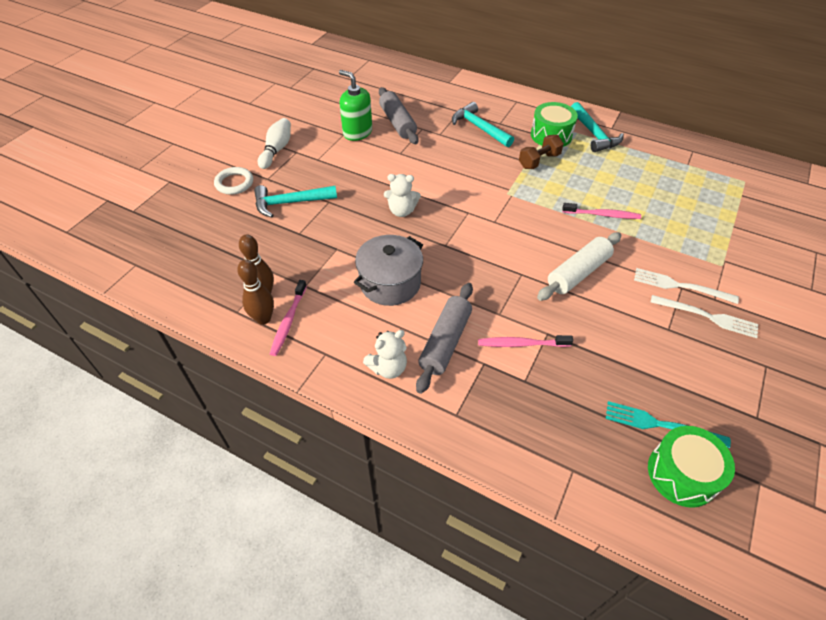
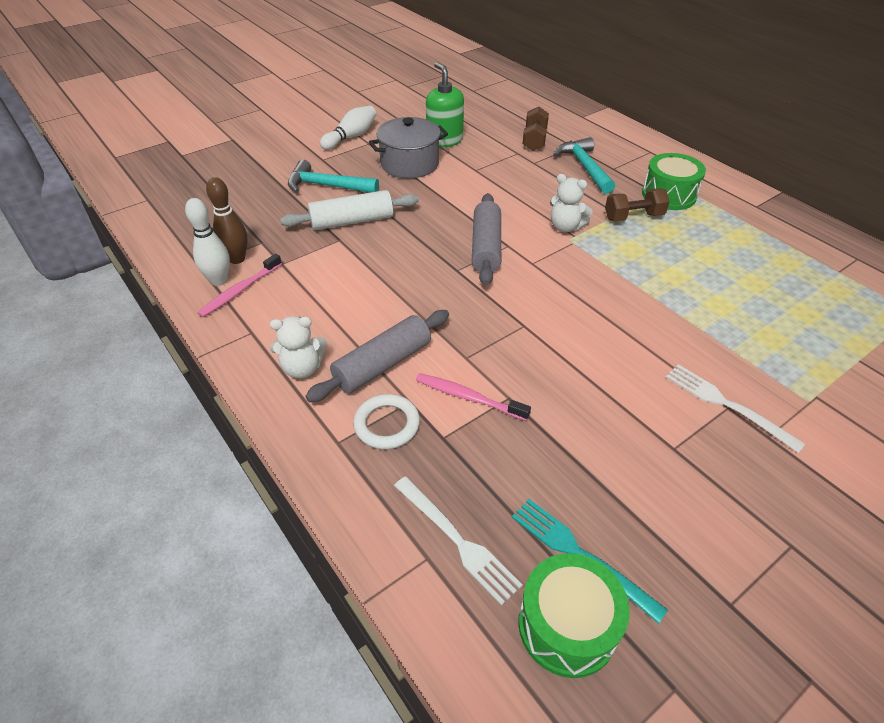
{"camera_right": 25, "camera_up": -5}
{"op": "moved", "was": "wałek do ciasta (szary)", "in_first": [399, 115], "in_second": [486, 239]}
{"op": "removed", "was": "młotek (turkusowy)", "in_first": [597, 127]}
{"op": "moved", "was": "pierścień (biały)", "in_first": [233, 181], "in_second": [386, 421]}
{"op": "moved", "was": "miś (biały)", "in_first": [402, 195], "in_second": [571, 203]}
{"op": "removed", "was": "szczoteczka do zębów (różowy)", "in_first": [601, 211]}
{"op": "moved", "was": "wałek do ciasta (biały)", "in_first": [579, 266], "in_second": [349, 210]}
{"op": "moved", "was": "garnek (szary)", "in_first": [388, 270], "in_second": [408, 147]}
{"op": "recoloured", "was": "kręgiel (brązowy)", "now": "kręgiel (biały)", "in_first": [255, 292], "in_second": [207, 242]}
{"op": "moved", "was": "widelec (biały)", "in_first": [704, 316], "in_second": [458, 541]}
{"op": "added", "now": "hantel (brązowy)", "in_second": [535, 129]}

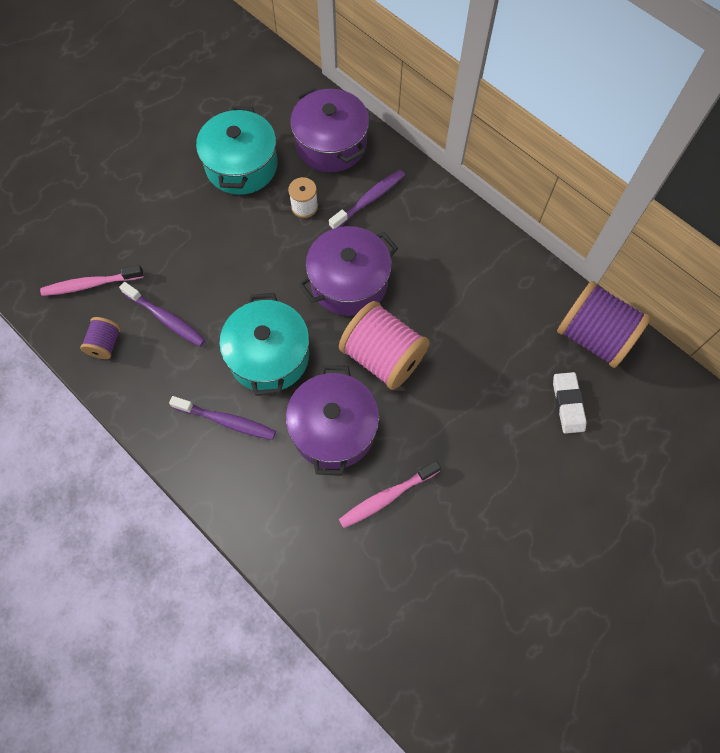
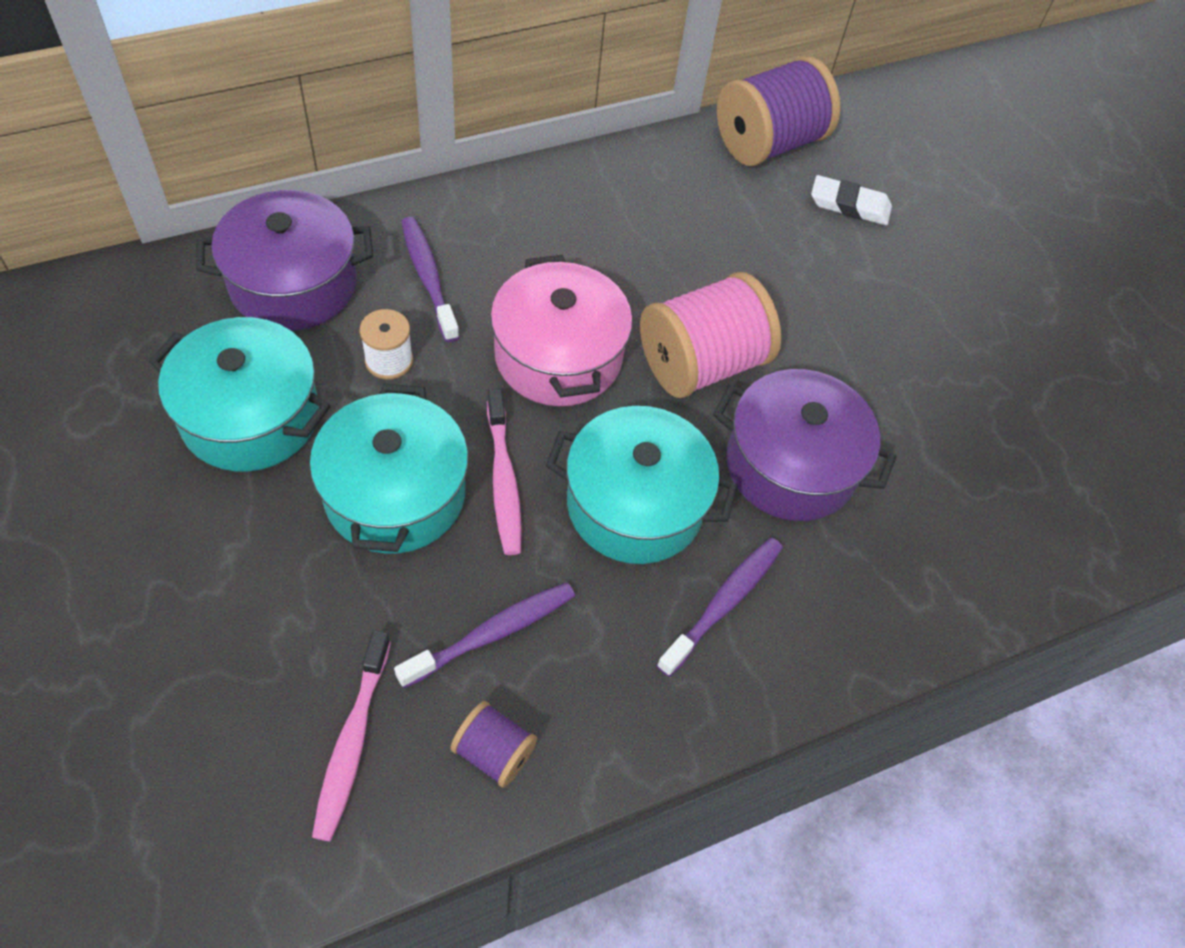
{"camera_right": -75, "camera_up": -10}
{"op": "recoloured", "was": "garnek (fioletowy)", "now": "garnek (różowy)", "in_first": [348, 271], "in_second": [561, 330]}
{"op": "moved", "was": "szczoteczka do zębów (różowy)", "in_first": [390, 494], "in_second": [504, 472]}
{"op": "added", "now": "garnek (turkusowy)", "in_second": [389, 468]}

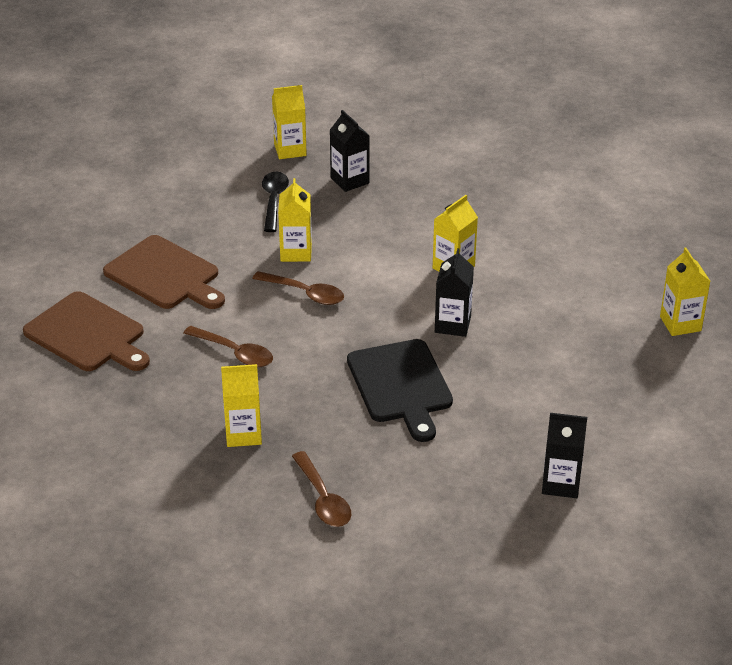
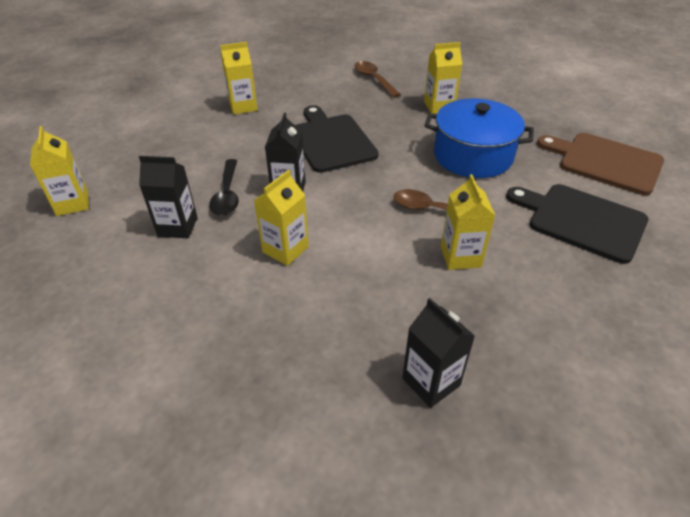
{"camera_right": 175, "camera_up": 5}
{"op": "moved", "was": "karton mleka (żółty)", "in_first": [289, 122], "in_second": [239, 78]}
{"op": "moved", "was": "łyżka (czarny)", "in_first": [275, 202], "in_second": [224, 187]}
{"op": "recoloured", "was": "deska do krojenia (brązowy)", "now": "deska do krojenia (czarny)", "in_first": [164, 272], "in_second": [577, 224]}
{"op": "replaced", "was": "łyżka (brązowy)", "now": "garnek (niebieski)", "in_first": [228, 346], "in_second": [479, 138]}
{"op": "moved", "was": "karton mleka (czarny)", "in_first": [564, 455], "in_second": [168, 197]}

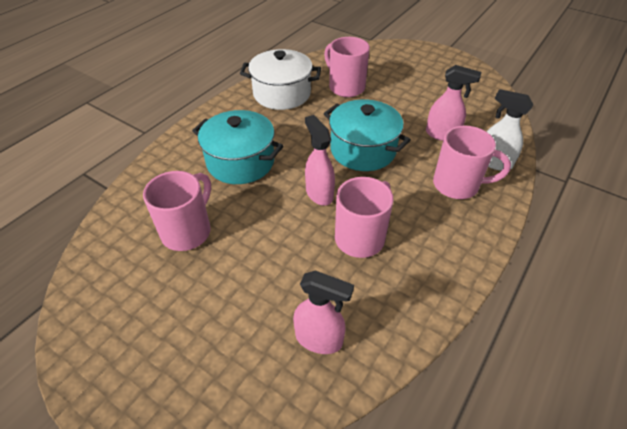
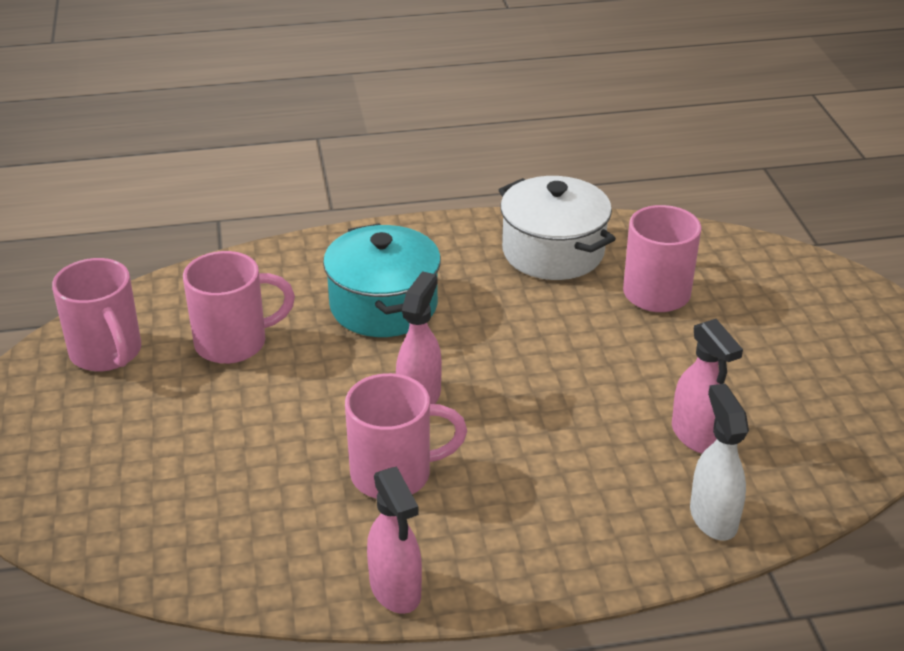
{"camera_right": 45, "camera_up": -10}
{"op": "removed", "was": "garnek (turkusowy)", "in_first": [367, 135]}
{"op": "moved", "was": "kubek (różowy)", "in_first": [472, 162], "in_second": [96, 314]}
{"op": "moved", "was": "spryskiwacz (różowy)", "in_first": [323, 312], "in_second": [394, 540]}

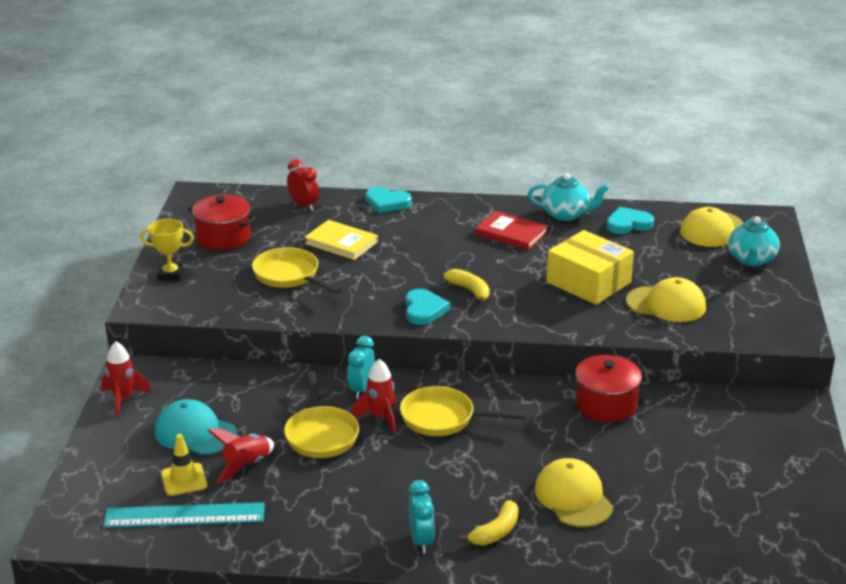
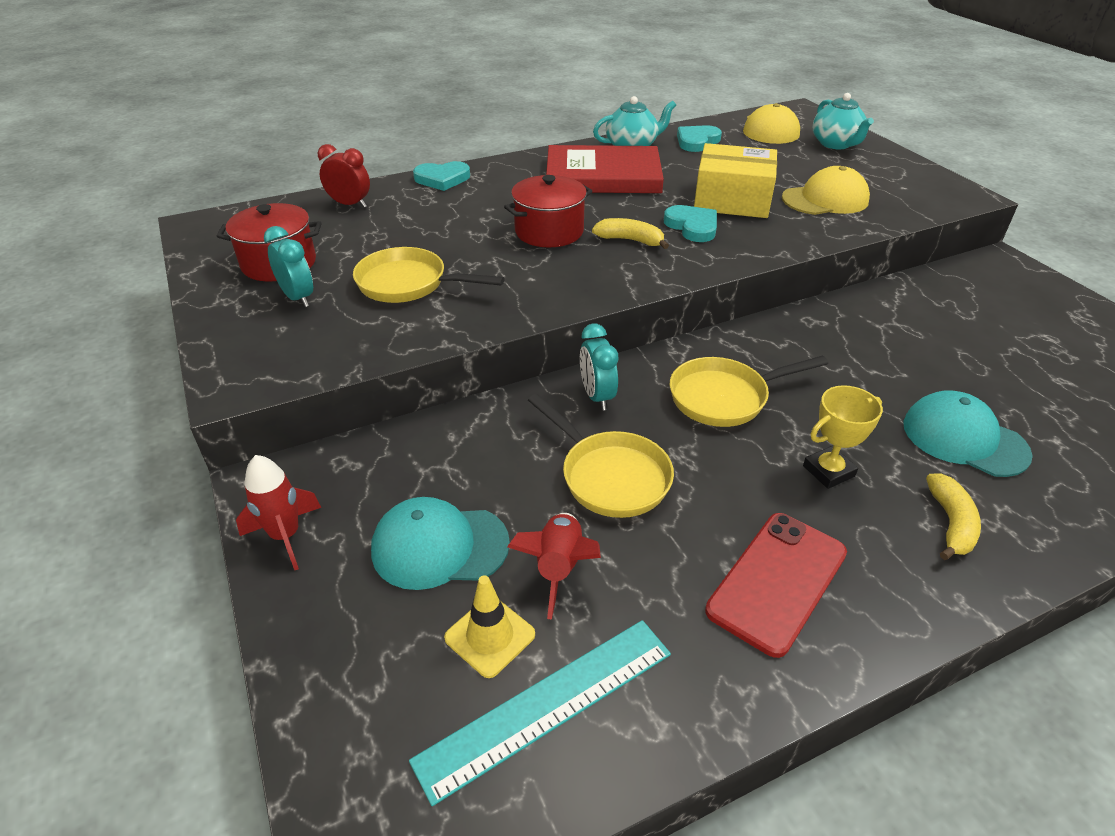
{"camera_right": -30, "camera_up": 10}
{"op": "resized", "was": "książka (czerwony)", "in_first": [512, 230], "in_second": [605, 169], "ratio": 1.65}
{"op": "moved", "was": "puchar (żółty)", "in_first": [167, 250], "in_second": [843, 437]}
{"op": "removed", "was": "książka (żółty)", "in_first": [341, 240]}
{"op": "moved", "was": "serce (turkusowy)", "in_first": [428, 307], "in_second": [690, 223]}
{"op": "moved", "was": "garnek (czerwony)", "in_first": [608, 388], "in_second": [548, 211]}
{"op": "removed", "was": "rakieta (czerwony)", "in_first": [374, 396]}
{"op": "recoloured", "was": "czapka (żółty)", "now": "czapka (turkusowy)", "in_first": [574, 492], "in_second": [968, 434]}
{"op": "moved", "was": "budzik (turkusowy)", "in_first": [421, 517], "in_second": [288, 266]}
{"op": "added", "now": "telefon (czerwony)", "in_second": [776, 585]}

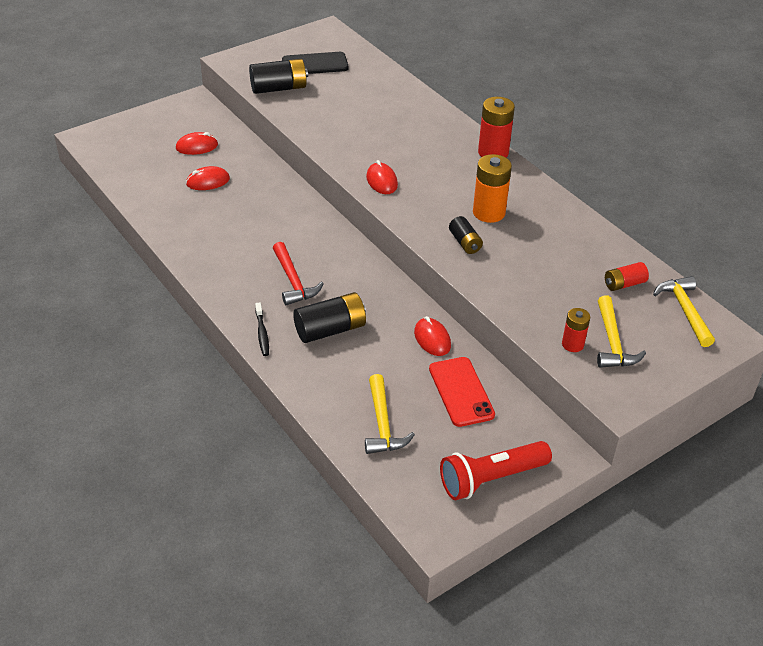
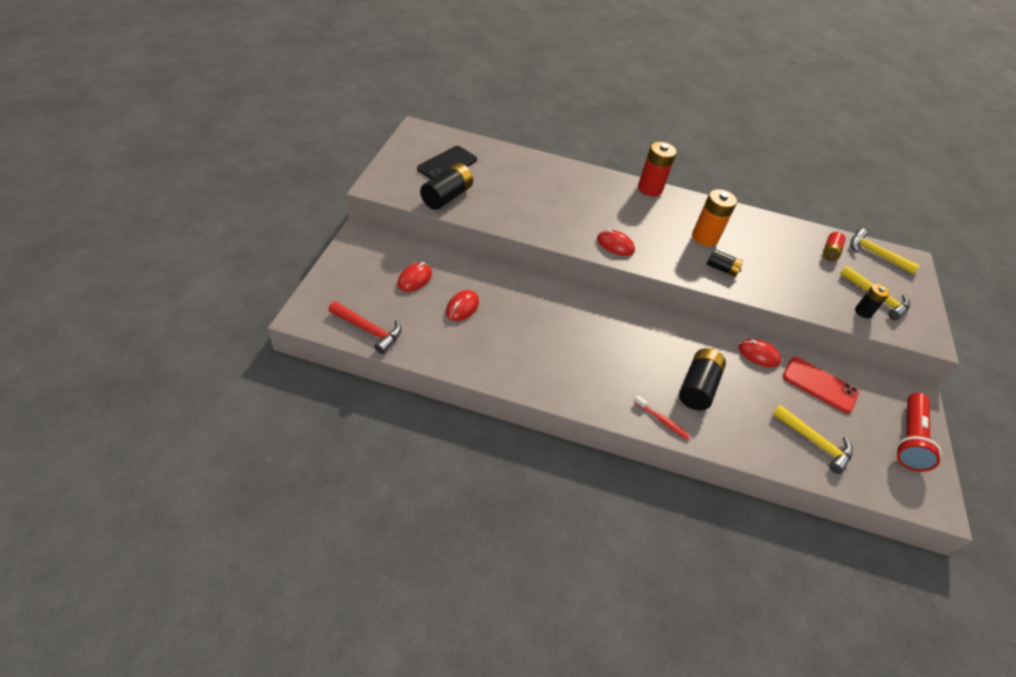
{"camera_right": -45, "camera_up": 5}
{"op": "moved", "was": "młotek (czerwony)", "in_first": [298, 273], "in_second": [364, 327]}
{"op": "recoloured", "was": "szczoteczka do zębów (czarny)", "now": "szczoteczka do zębów (czerwony)", "in_first": [262, 329], "in_second": [662, 417]}
{"op": "recoloured", "was": "bateria (czerwony)", "now": "bateria (czarny)", "in_first": [576, 330], "in_second": [872, 301]}

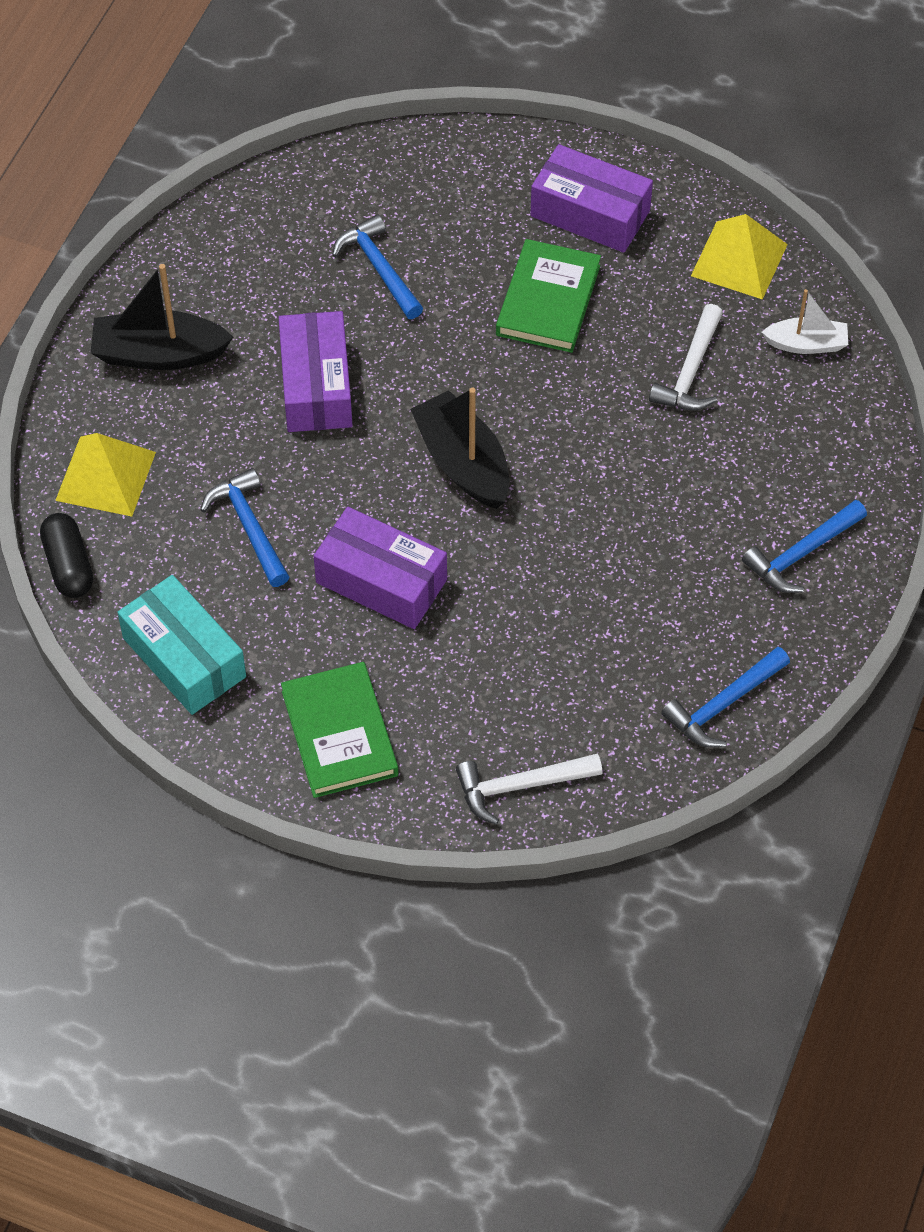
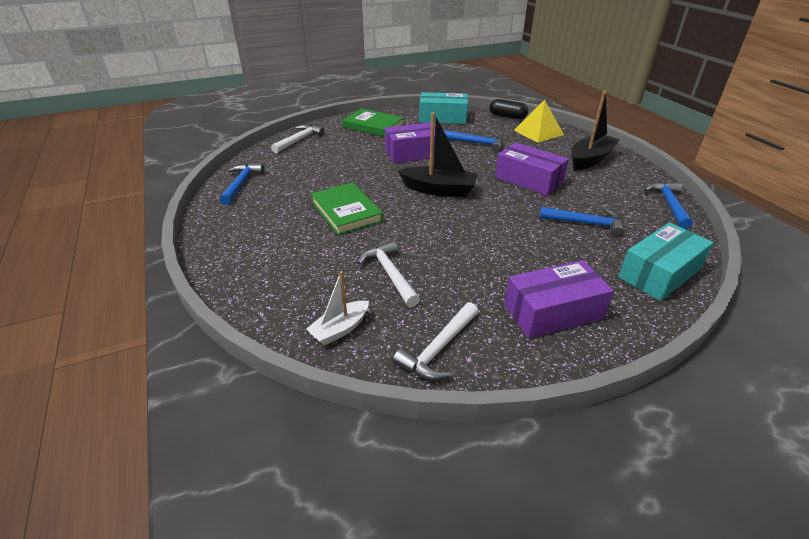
{"camera_right": 135, "camera_up": -20}
{"op": "replaced", "was": "piramida (żółty)", "now": "młotek (biały)", "in_first": [739, 256], "in_second": [435, 341]}
{"op": "moved", "was": "książka (zielony)", "in_first": [548, 296], "in_second": [347, 208]}
{"op": "moved", "was": "młotek (niebieski)", "in_first": [804, 546], "in_second": [668, 205]}
{"op": "added", "now": "pudełko (turkusowy)", "in_second": [666, 261]}

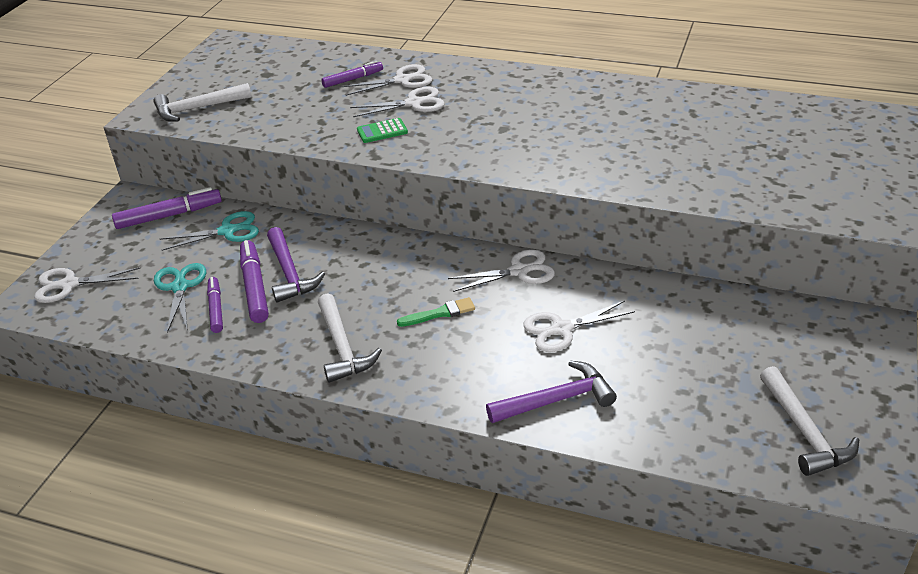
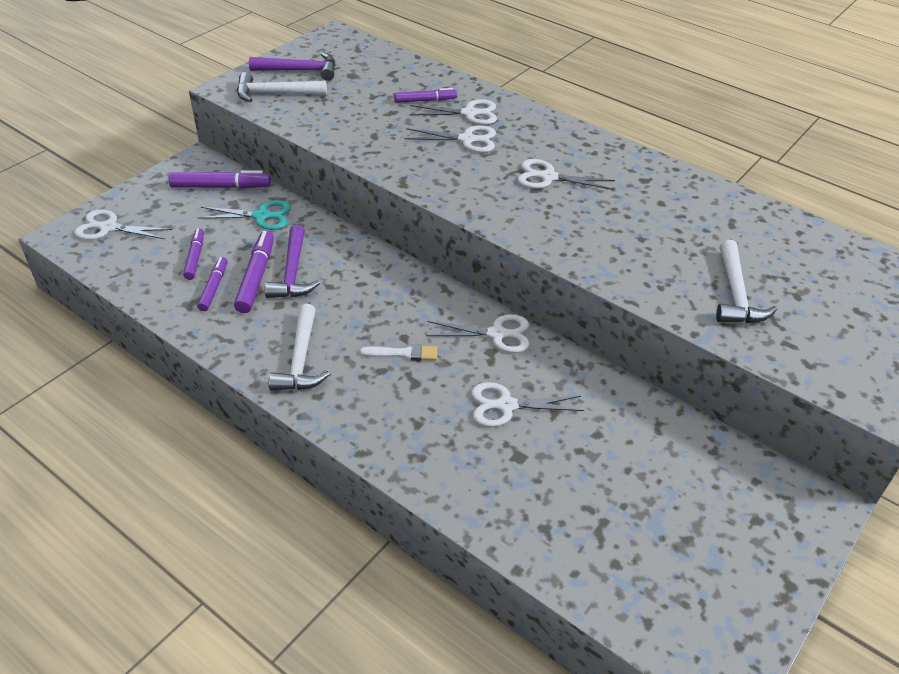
{"camera_right": 15, "camera_up": 5}
{"op": "removed", "was": "kalkulator (zielony)", "in_first": [382, 130]}
{"op": "replaced", "was": "nożyczki (turkusowy)", "now": "flamaster (fioletowy)", "in_first": [180, 298], "in_second": [193, 254]}
{"op": "recoloured", "was": "pędzel (zielony)", "now": "pędzel (biały)", "in_first": [436, 312], "in_second": [398, 352]}
{"op": "moved", "was": "młotek (fioletowy)", "in_first": [551, 392], "in_second": [292, 66]}
{"op": "moved", "was": "młotek (biały)", "in_first": [809, 421], "in_second": [747, 281]}
{"op": "added", "now": "nożyczki (biały)", "in_second": [566, 174]}

